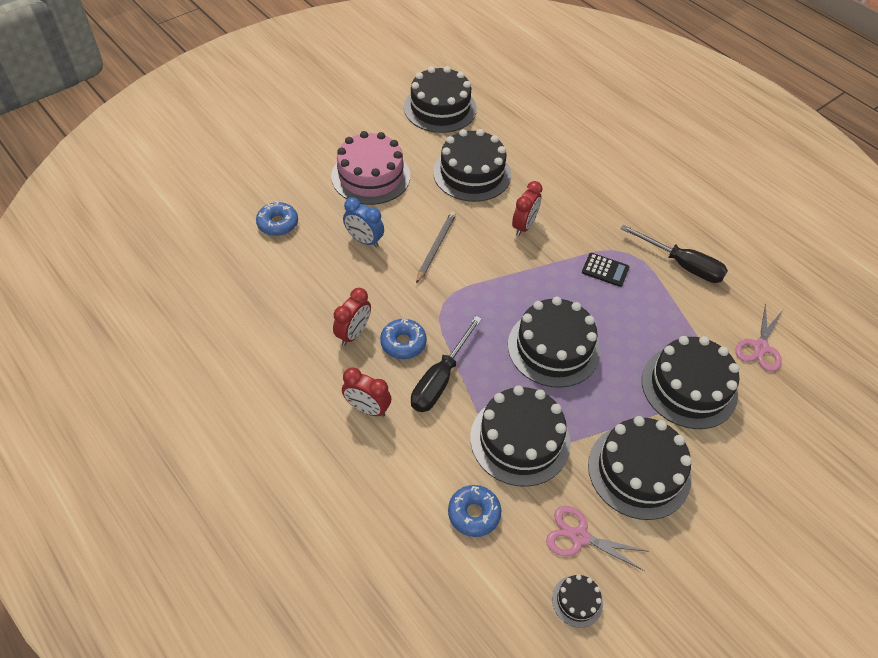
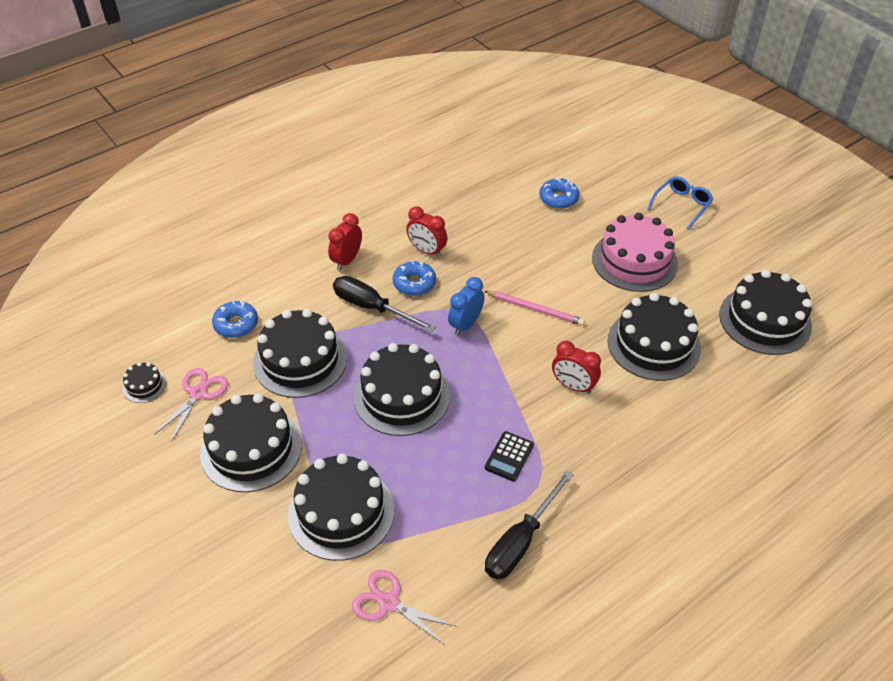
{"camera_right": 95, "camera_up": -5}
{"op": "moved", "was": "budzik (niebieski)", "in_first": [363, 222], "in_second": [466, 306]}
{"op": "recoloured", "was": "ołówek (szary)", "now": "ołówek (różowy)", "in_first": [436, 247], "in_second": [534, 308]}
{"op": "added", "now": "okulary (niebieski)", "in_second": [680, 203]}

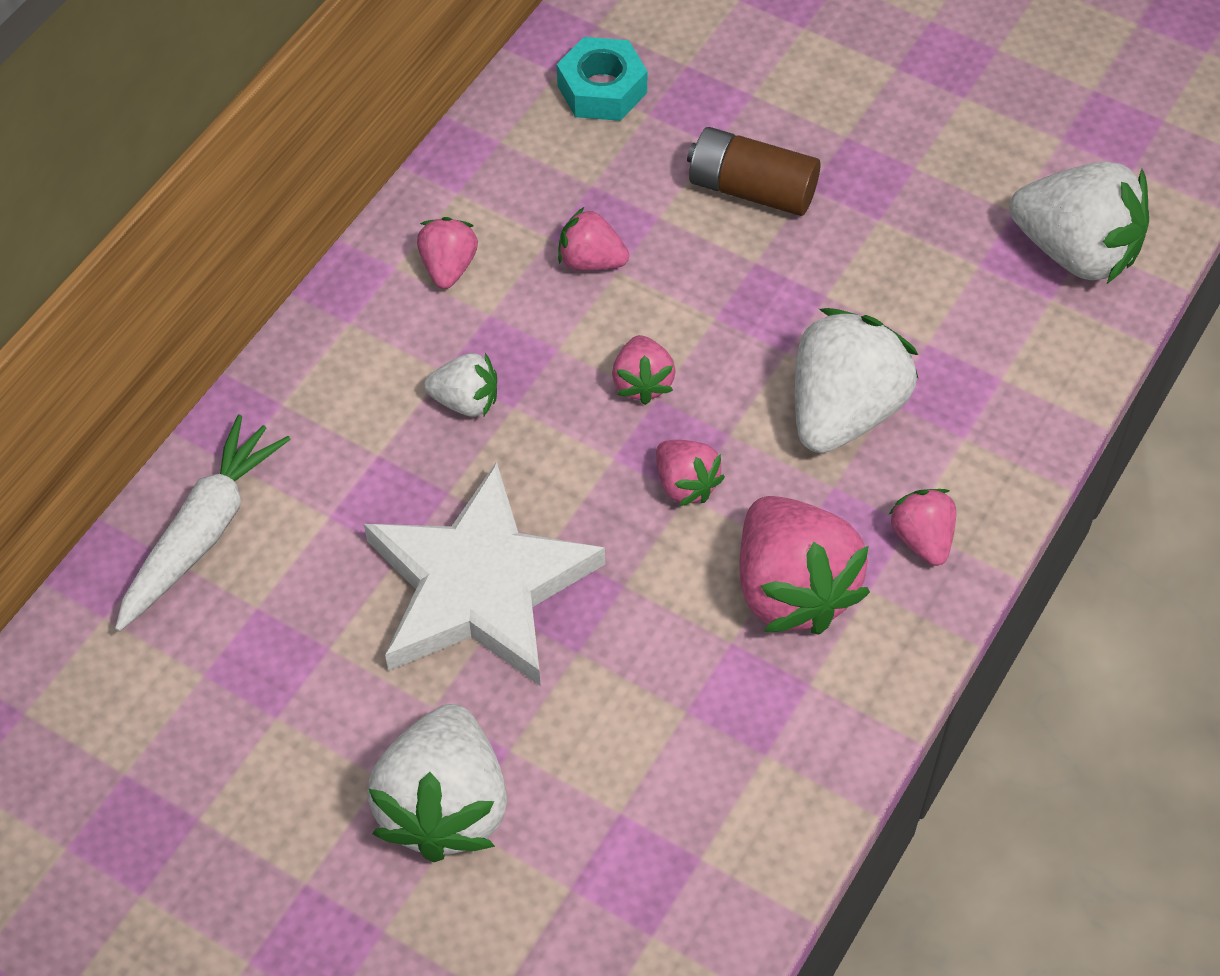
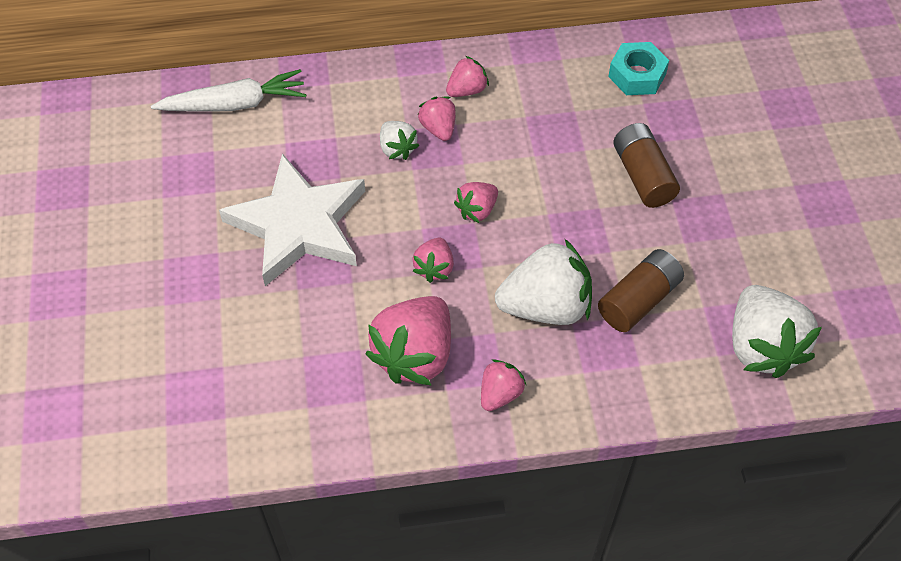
{"camera_right": 50, "camera_up": 0}
{"op": "moved", "was": "truskawka (różowy)", "in_first": [593, 239], "in_second": [437, 118]}
{"op": "removed", "was": "truskawka (biały)", "in_first": [437, 783]}
{"op": "added", "now": "bateria (brązowy)", "in_second": [641, 290]}

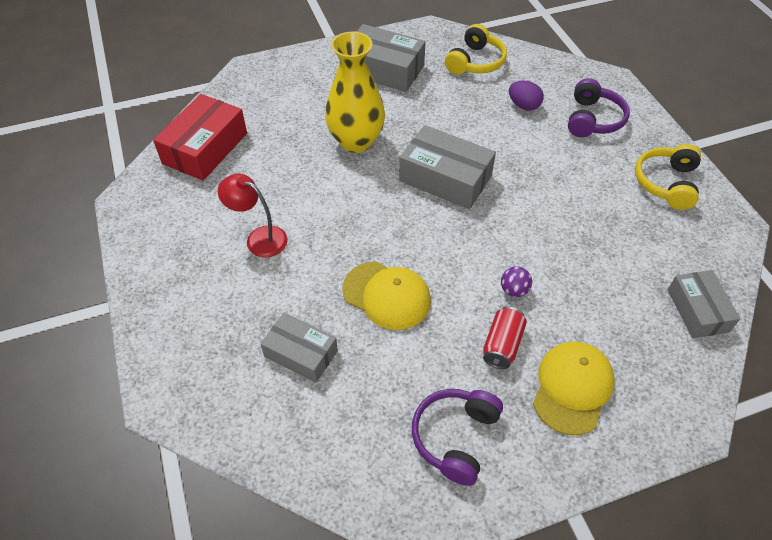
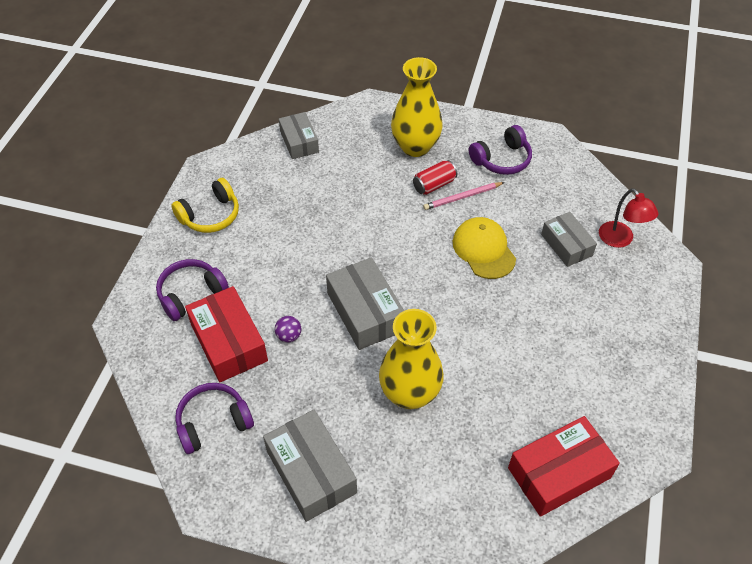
{"camera_right": -145, "camera_up": 0}
{"op": "recoloured", "was": "słuchawki (żółty)", "now": "słuchawki (fioletowy)", "in_first": [476, 49], "in_second": [214, 418]}
{"op": "replaced", "was": "jajko (fioletowy)", "now": "pudełko (czerwony)", "in_first": [526, 95], "in_second": [226, 334]}
{"op": "moved", "was": "lampka (czerwony)", "in_first": [253, 216], "in_second": [629, 218]}
{"op": "moved", "was": "piłka (fioletowy)", "in_first": [516, 281], "in_second": [288, 329]}
{"op": "turned", "was": "pudełko (szary)", "in_first": [704, 304], "in_second": [299, 135], "clockwise": -45}
{"op": "replaced", "was": "czapka (żółty)", "now": "wazon (żółty)", "in_first": [574, 388], "in_second": [417, 107]}
{"op": "added", "now": "ołówek (różowy)", "in_second": [464, 196]}

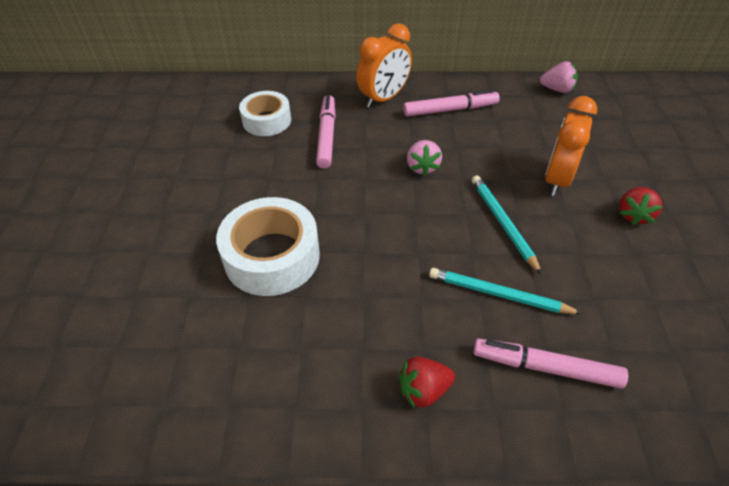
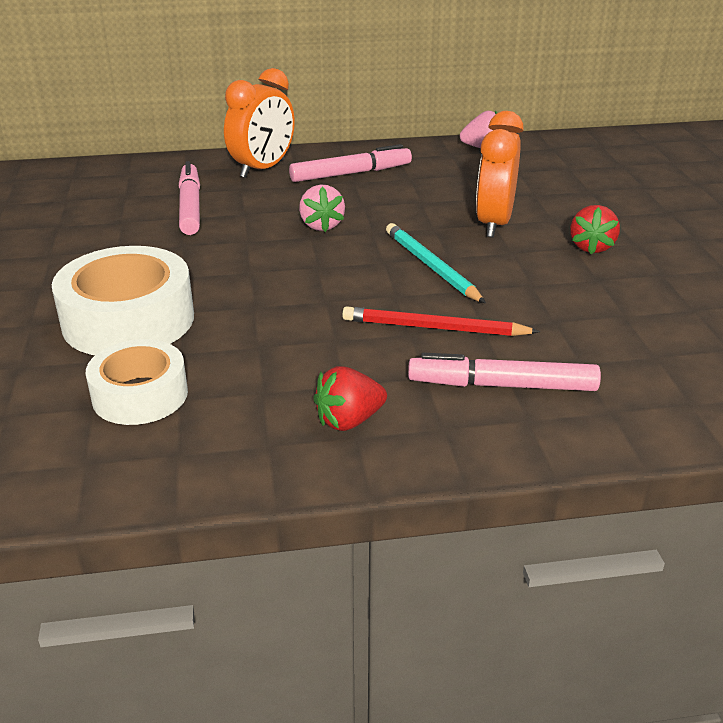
{"camera_right": -10, "camera_up": -15}
{"op": "moved", "was": "taśma klejąca (biały)", "in_first": [265, 113], "in_second": [137, 382]}
{"op": "recoloured", "was": "ołówek (turkusowy)", "now": "ołówek (czerwony)", "in_first": [506, 291], "in_second": [441, 321]}

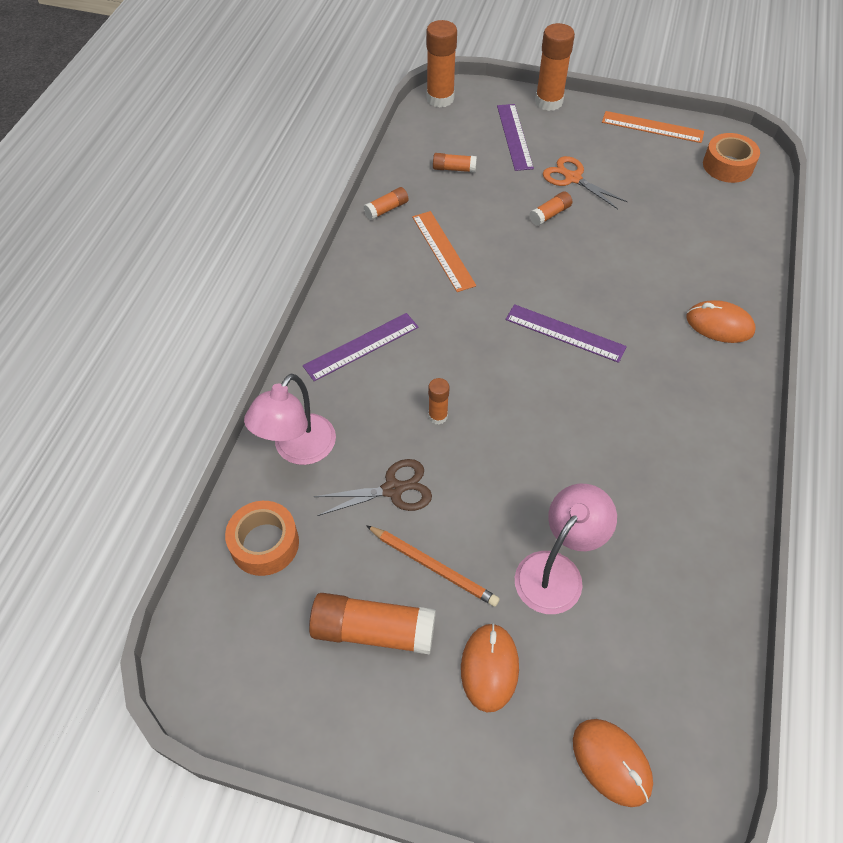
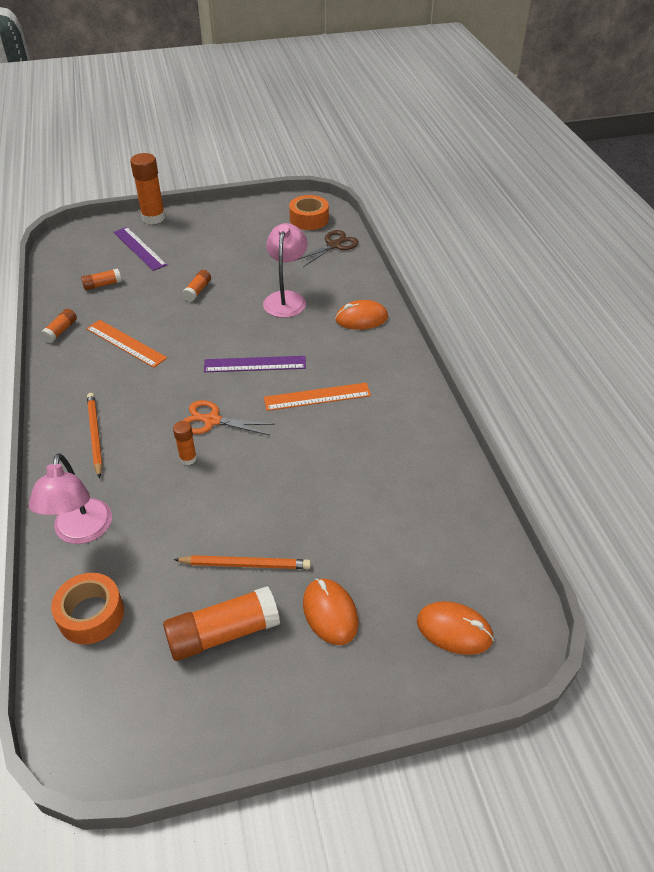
{"camera_right": -30, "camera_up": -10}
{"op": "removed", "was": "klej w sztyfcie (pomarańczowy)", "in_first": [441, 63]}
{"op": "moved", "was": "linijka (pomarańczowy)", "in_first": [653, 127], "in_second": [317, 397]}
{"op": "moved", "was": "nożyczki (pomarańczowy)", "in_first": [585, 182], "in_second": [229, 417]}
{"op": "replaced", "was": "linijka (fioletowy)", "now": "ołówek (pomarańczowy)", "in_first": [361, 347], "in_second": [95, 435]}
{"op": "moved", "was": "nożyczki (brązowy)", "in_first": [372, 487], "in_second": [327, 248]}
{"op": "moved", "was": "lampka (różowy)", "in_first": [566, 549], "in_second": [285, 270]}

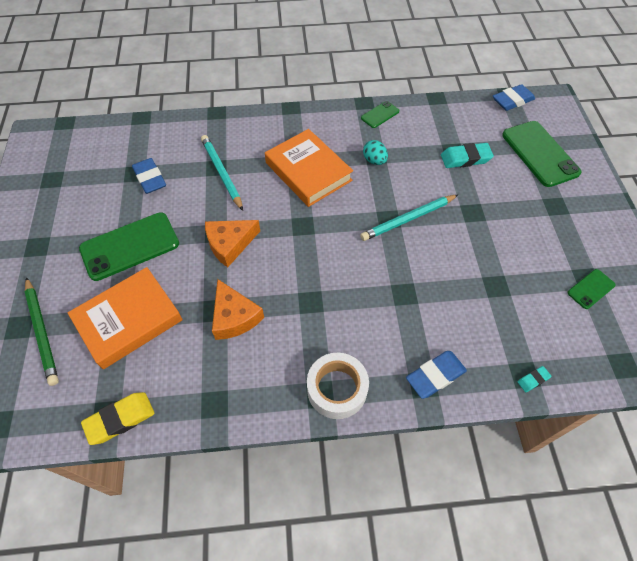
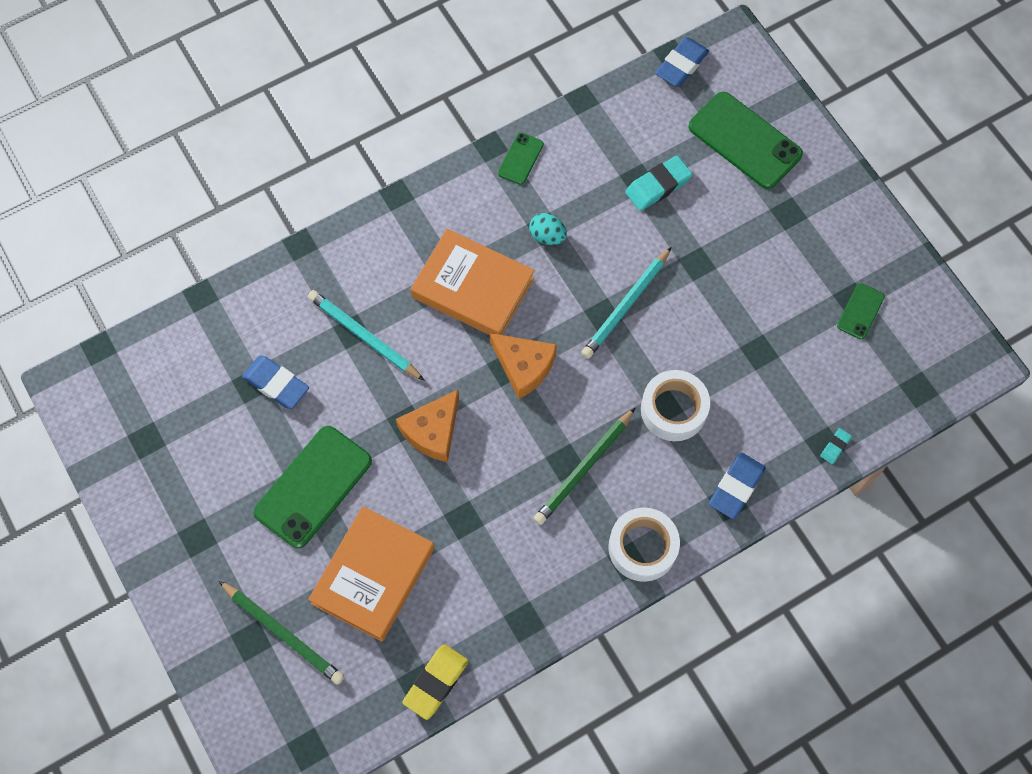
{"camera_right": -25, "camera_up": 10}
{"op": "moved", "was": "ser (pomarańczowy)", "in_first": [238, 309], "in_second": [523, 366]}
{"op": "added", "now": "taśma klejąca (biały)", "in_second": [675, 405]}
{"op": "added", "now": "ołówek (zielony)", "in_second": [584, 466]}

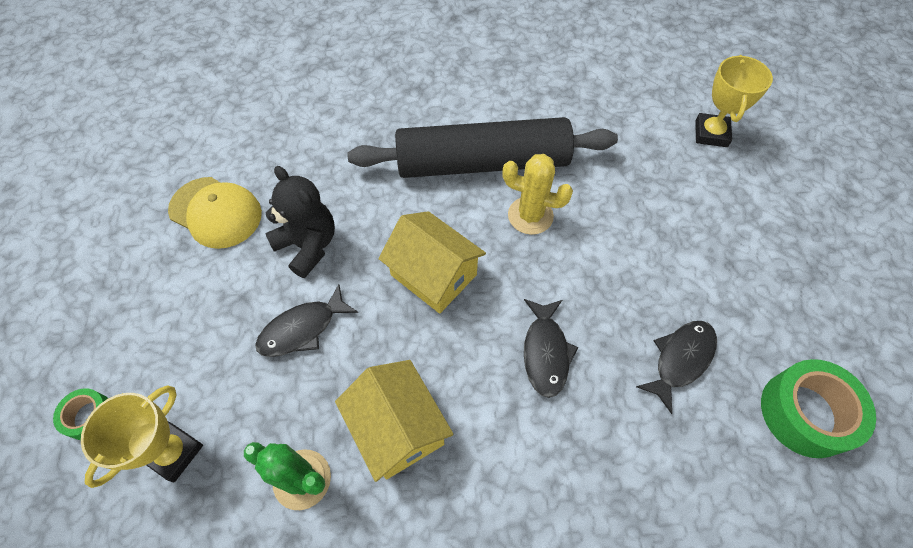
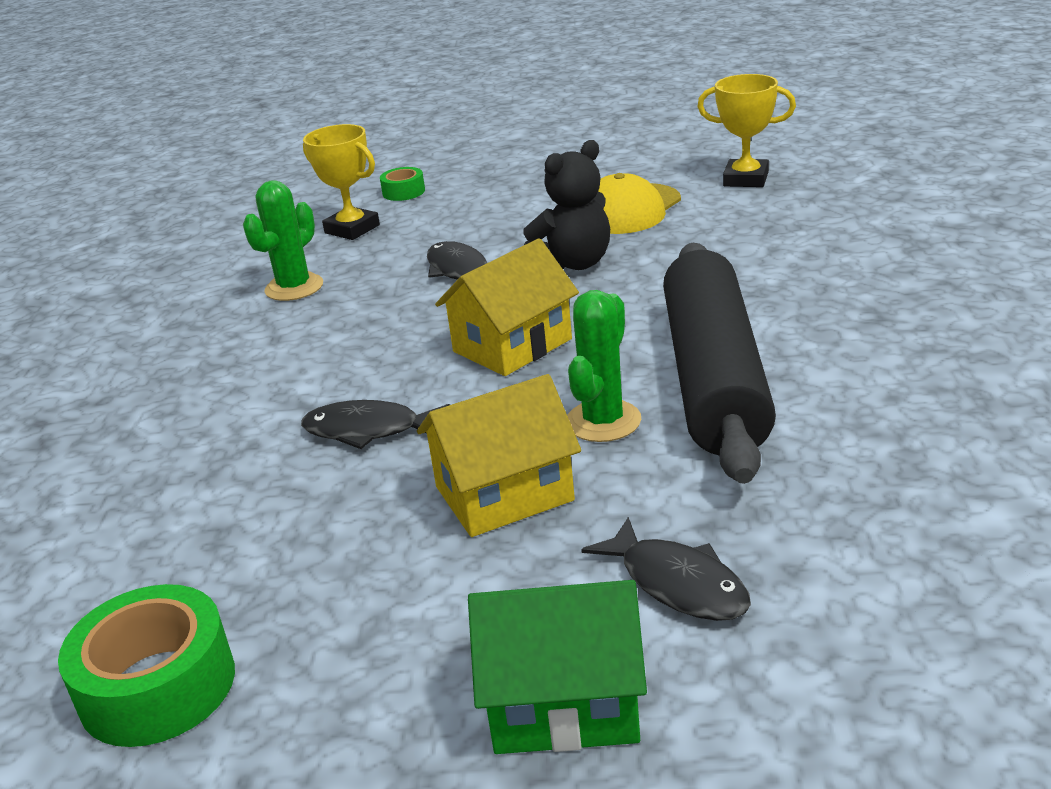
{"camera_right": 100, "camera_up": -30}
{"op": "moved", "was": "puchar (żółty)", "in_first": [734, 101], "in_second": [746, 130]}
{"op": "recoloured", "was": "kaktus (żółty)", "now": "kaktus (zielony)", "in_first": [537, 194], "in_second": [604, 366]}
{"op": "moved", "was": "ryba (czarny)", "in_first": [676, 367], "in_second": [666, 569]}
{"op": "moved", "was": "domek (żółty)", "in_first": [394, 421], "in_second": [499, 455]}
{"op": "added", "now": "domek (zielony)", "in_second": [557, 667]}

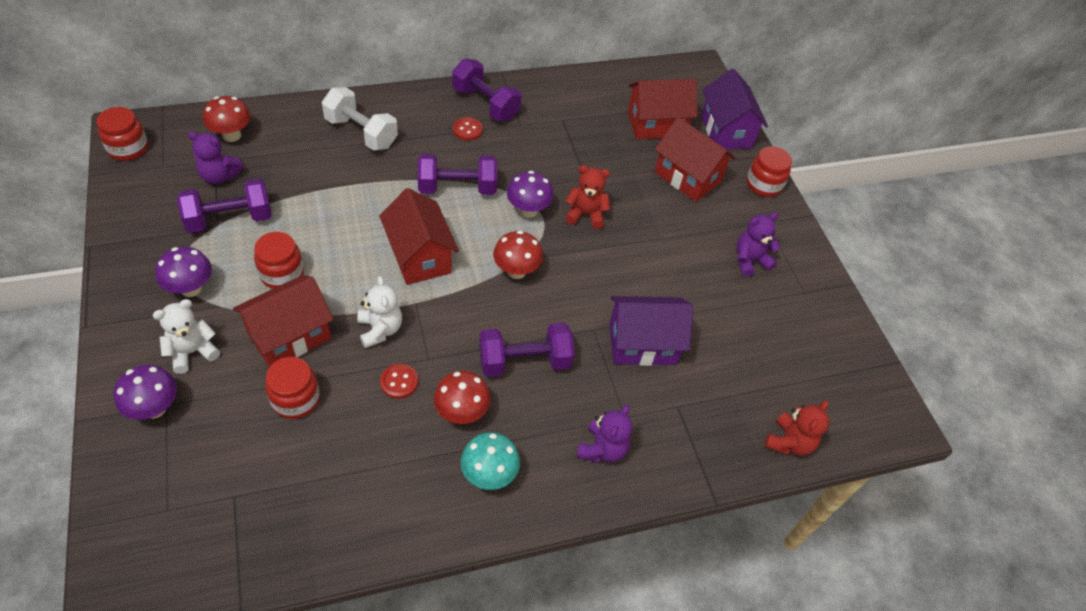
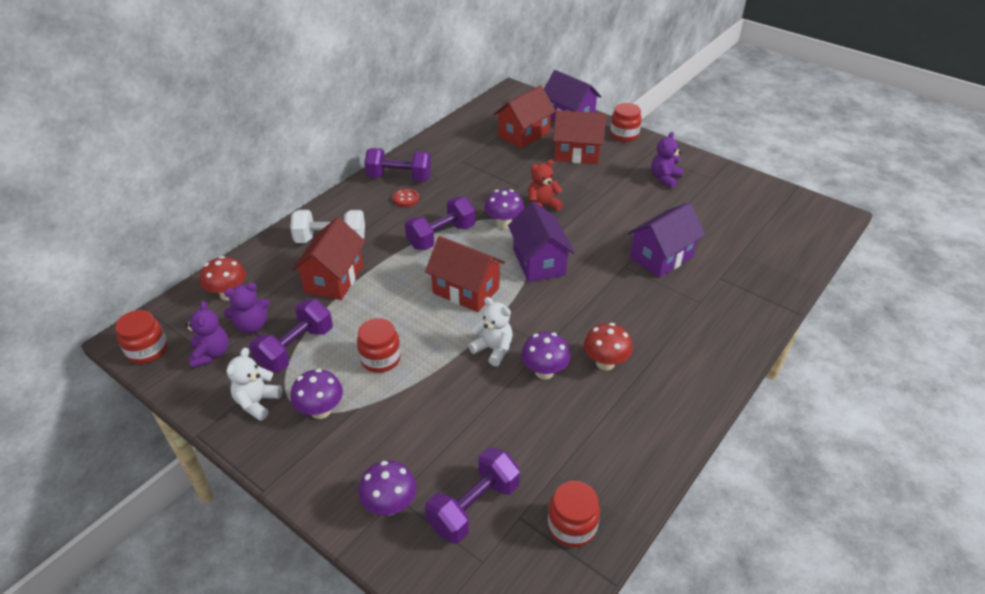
{"camera_right": -30, "camera_up": -10}
{"op": "replaced", "was": "grzyb (czerwony)", "now": "domek (fioletowy)", "in_first": [518, 255], "in_second": [541, 241]}
{"op": "moved", "was": "domek (czerwony)", "in_first": [283, 321], "in_second": [329, 258]}
{"op": "moved", "was": "miś (biały)", "in_first": [186, 336], "in_second": [254, 384]}
{"op": "moved", "was": "hantel (fioletowy)", "in_first": [527, 350], "in_second": [472, 495]}
{"op": "moved", "was": "słoik (czerwony)", "in_first": [292, 388], "in_second": [574, 514]}
{"op": "replaced", "was": "guzik (czerwony)", "now": "grzyb (fioletowy)", "in_first": [399, 381], "in_second": [545, 355]}
{"op": "removed", "was": "miś (czerwony)", "in_first": [797, 428]}
{"op": "moved", "was": "miś (fioletowy)", "in_first": [604, 434], "in_second": [207, 334]}
{"op": "removed", "was": "grzyb (turkusowy)", "in_first": [490, 461]}

